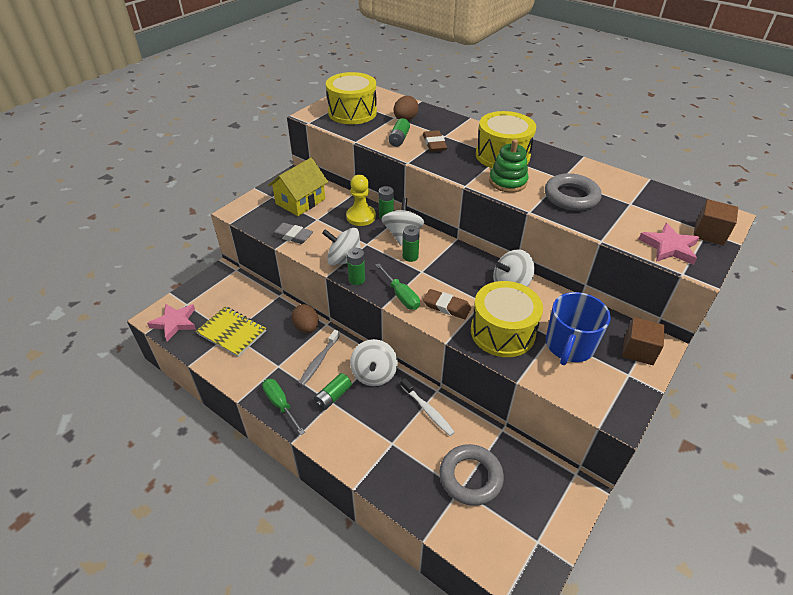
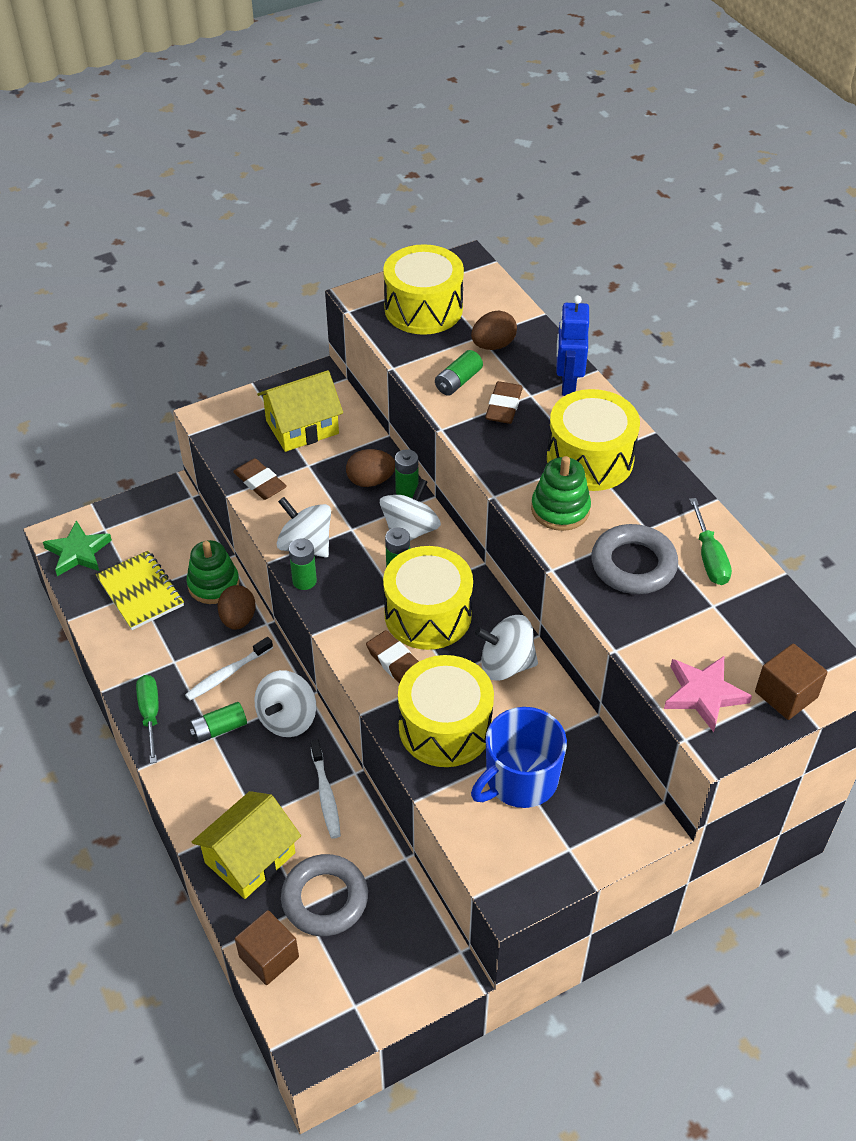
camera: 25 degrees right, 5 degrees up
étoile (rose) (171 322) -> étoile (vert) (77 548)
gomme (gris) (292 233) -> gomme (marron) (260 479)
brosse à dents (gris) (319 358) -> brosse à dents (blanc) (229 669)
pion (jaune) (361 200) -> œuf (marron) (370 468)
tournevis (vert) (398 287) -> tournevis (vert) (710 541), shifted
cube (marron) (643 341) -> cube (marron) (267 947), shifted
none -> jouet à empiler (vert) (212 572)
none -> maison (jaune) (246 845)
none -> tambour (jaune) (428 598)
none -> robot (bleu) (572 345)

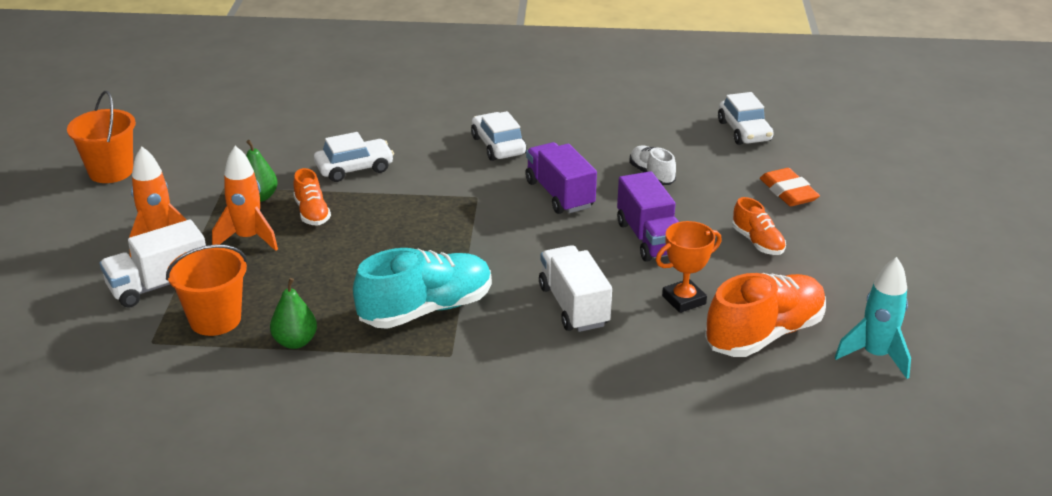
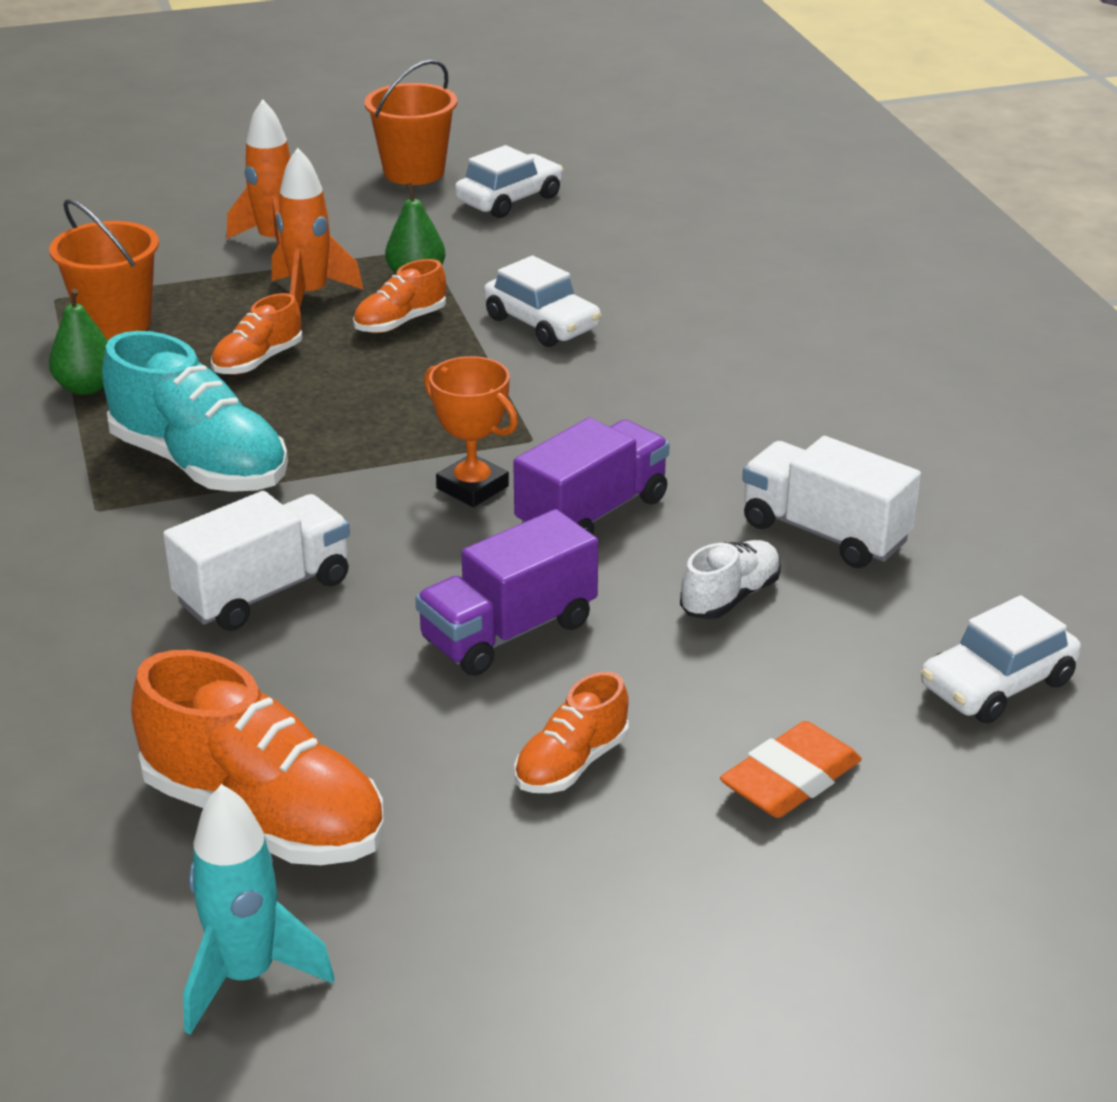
camera: 70 degrees right, 0 degrees up
camion (blanc) (153 264) -> camion (blanc) (831 502), shifted
voiture (blanc) (499 136) -> voiture (blanc) (509 181), shifted
trophée (orange) (689 267) -> trophée (orange) (471 431), shifted
none -> chaussure (orange) (256 334)

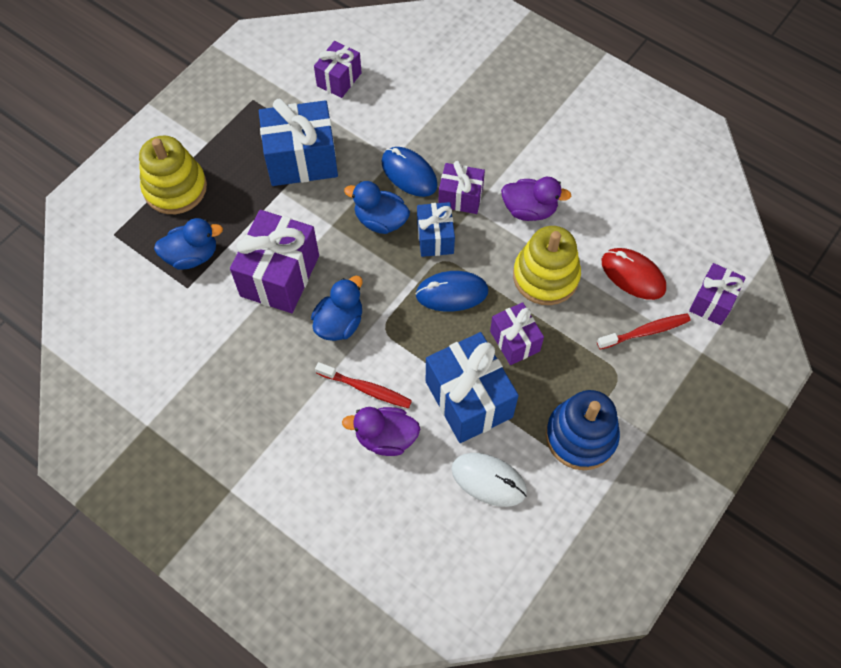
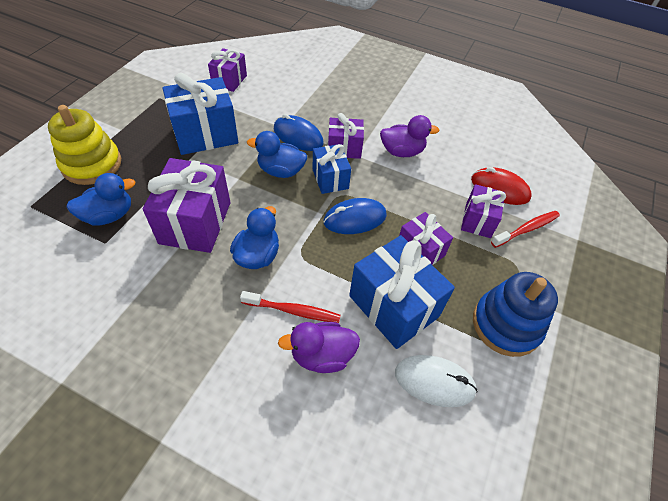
camera: 15 degrees left, 10 degrees down
jouet à empiler (jaune) (547 265) -> none
cadeau (violet) (717 294) -> cadeau (violet) (483 211), shifted

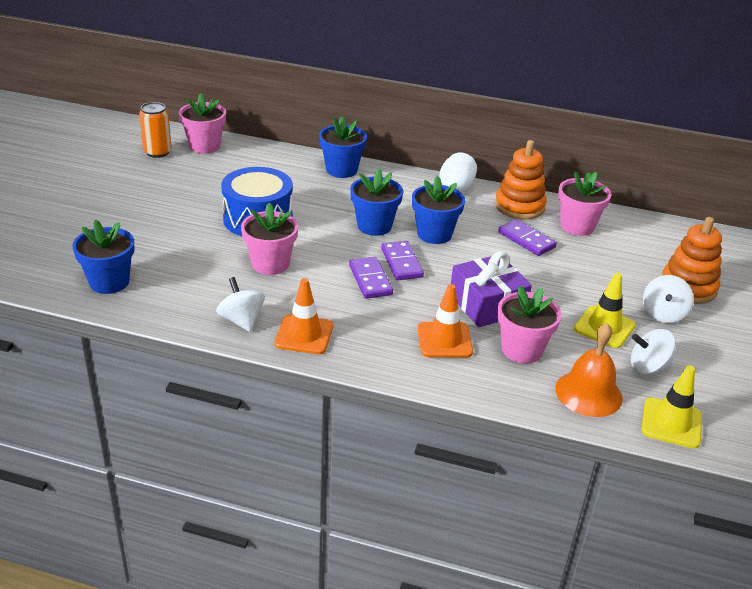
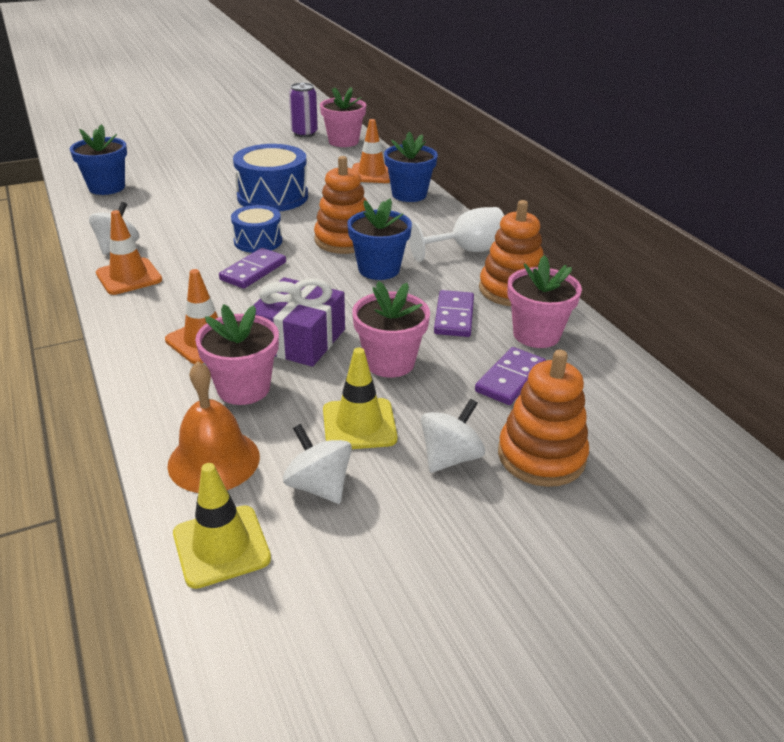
camera: 50 degrees right, 0 degrees up
canette (orange) (155 130) -> canette (violet) (303 110)
pot de fleurs (rose) (269 238) -> pot de fleurs (rose) (391 329), shifted
pot de fleurs (bleu) (376 202) -> jouet à empiler (orange) (340 205)
domino (violet) (402 260) -> domino (violet) (510 376), shifted
toupie (blanc) (668 299) -> toupie (blanc) (453 436), 150 degrees clockwise
none -> tambour (bleu) (256 229)
none -> cône de chantier (orange) (371 151)

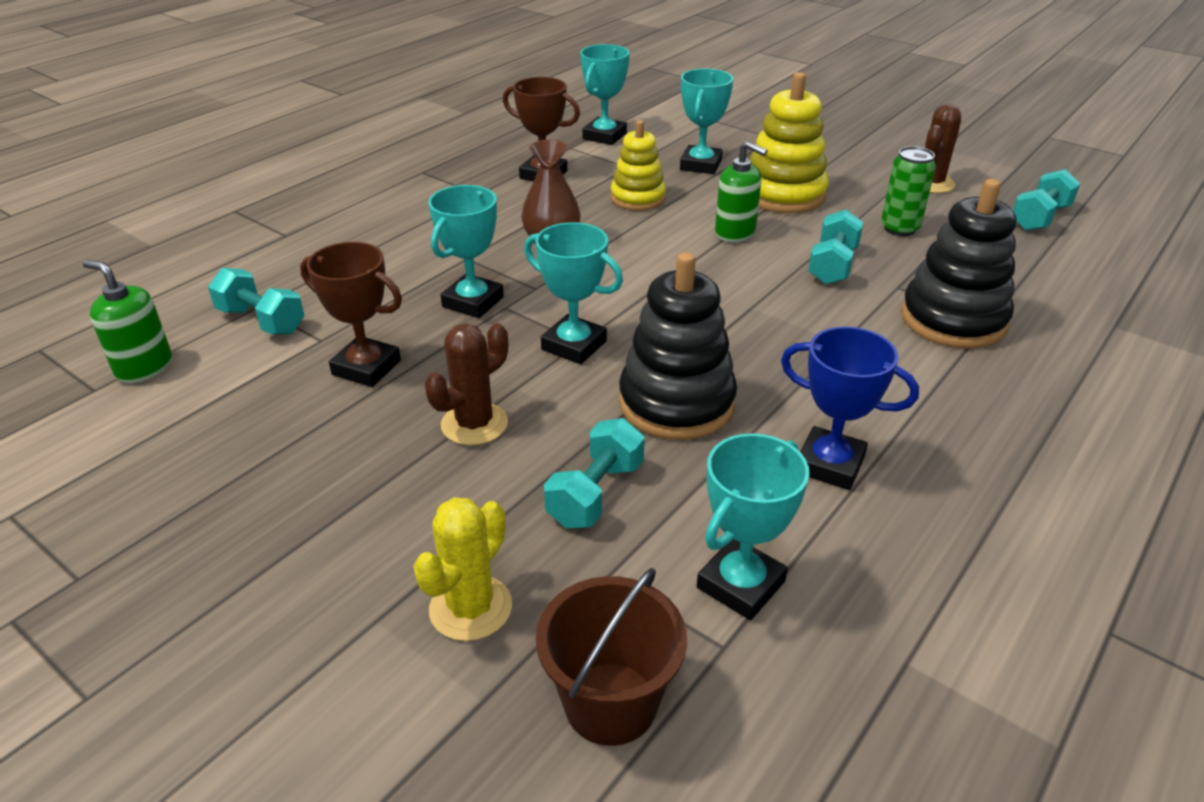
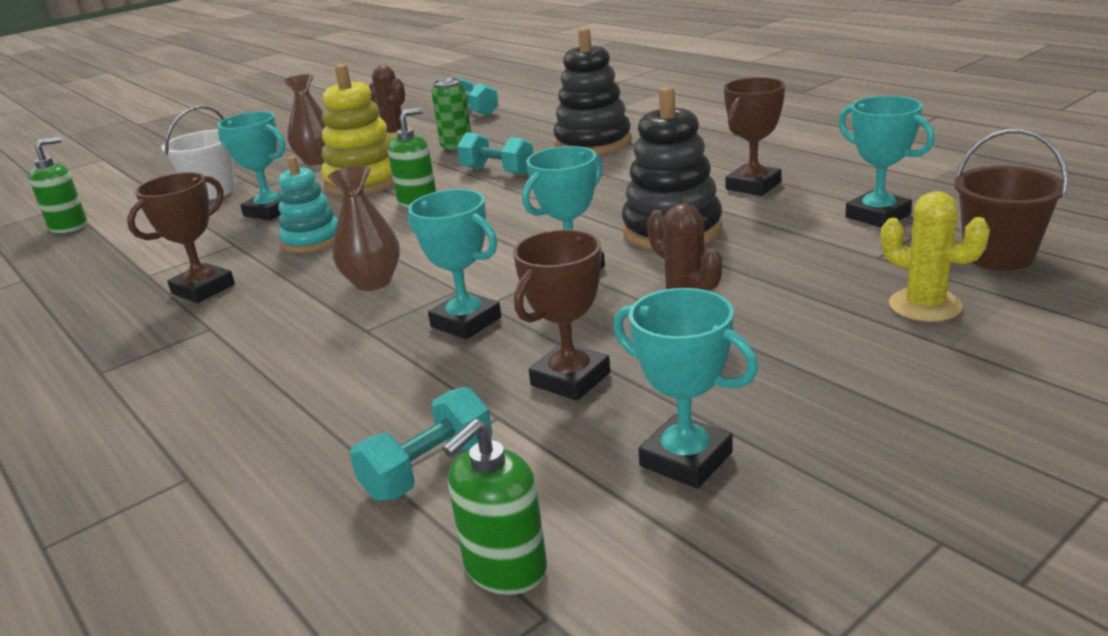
camera: 75 degrees left, 10 degrees down
haltère (turquoise) (594 473) -> none
trophée (turquoise) (605 94) -> trophée (turquoise) (685 388), shifted
jouet à empiler (jaune) (638 165) -> jouet à empiler (turquoise) (308 204)
trophée (bleu) (850 408) -> trophée (marron) (754 136)
none -> distributeur de savon (vert) (57 185)
none -> seau (blanc) (198 152)
none -> vase (marron) (304 119)

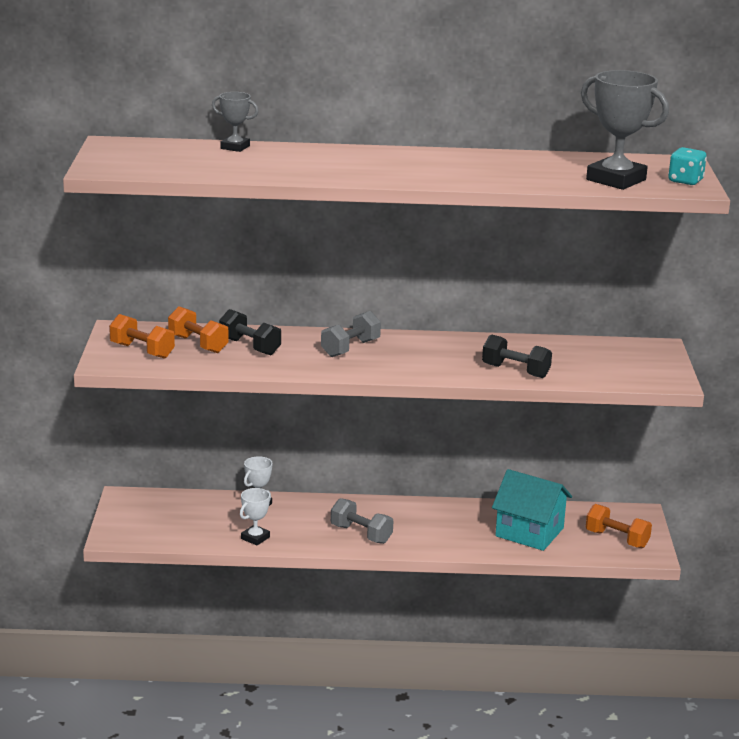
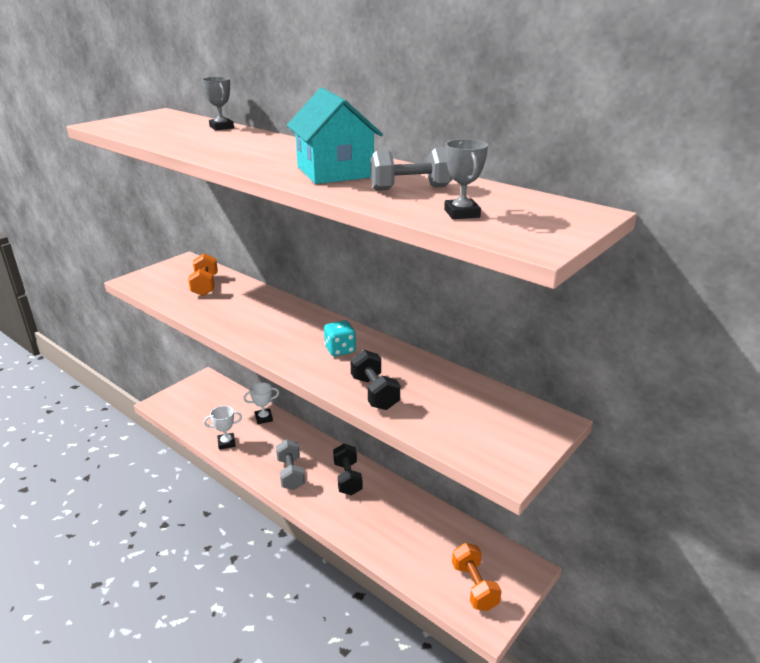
camera: 40 degrees right, 5 degrees up
haltère (orange) (142 336) -> none
haltère (noir) (250 332) -> haltère (noir) (348 469), shifted
haltère (gris) (351 334) -> haltère (gris) (411 169), shifted
maison (turquoise) (532 510) -> maison (turquoise) (335 136), shifted
trophée (gris) (625 130) -> trophée (gris) (466 179), x0.53
dé (turquoise) (687 166) -> dé (turquoise) (340 338), shifted

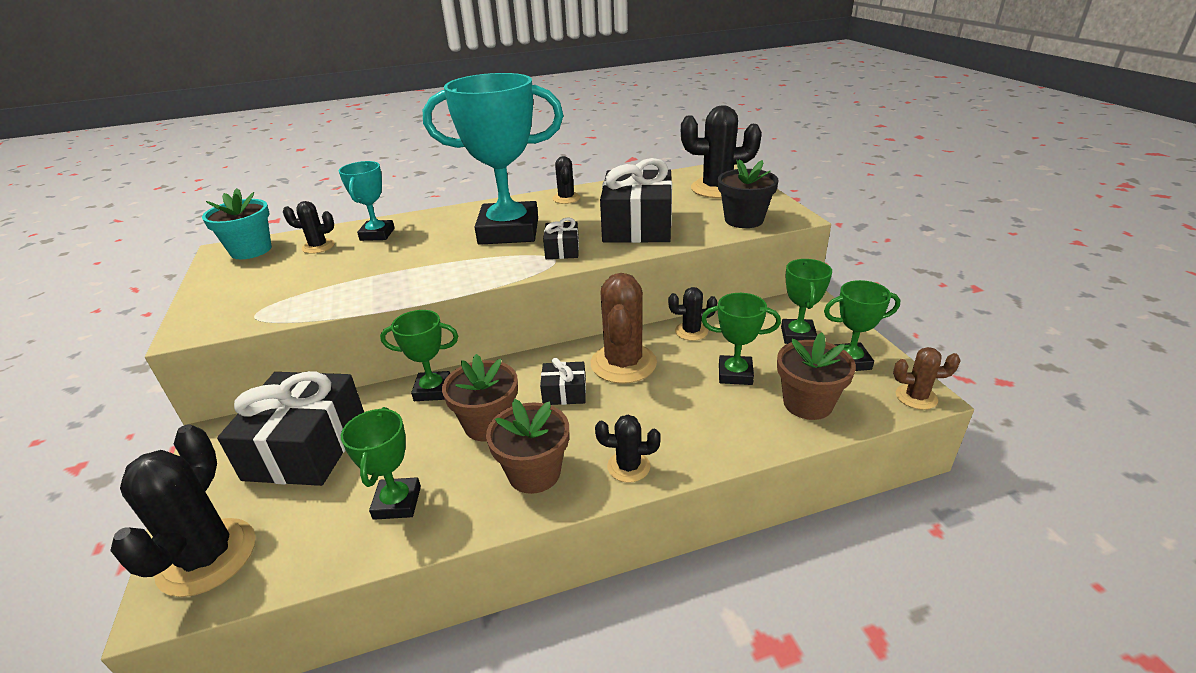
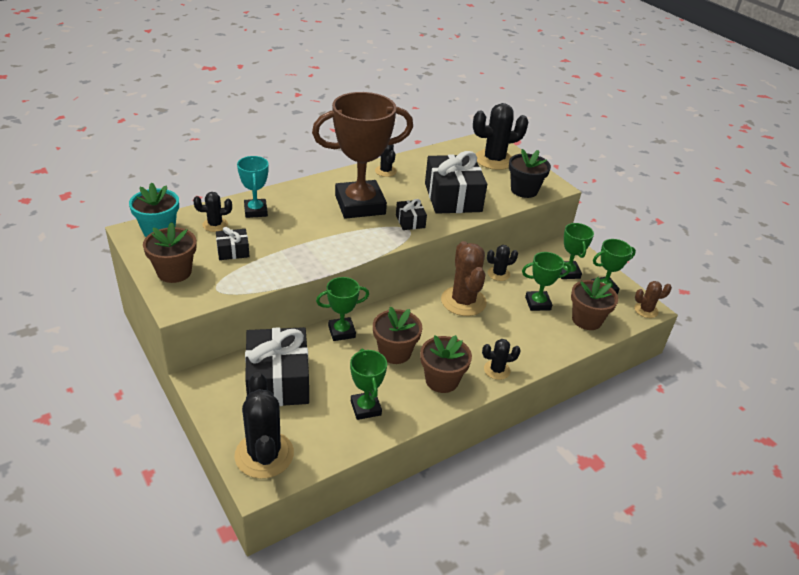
camera: 20 degrees left, 5 degrees up
trophée (turquoise) (493 159) -> trophée (marron) (362 155)
cadeau (noir) (563 381) -> cadeau (noir) (233 243), shifted
none -> pot de fleurs (marron) (170 252)

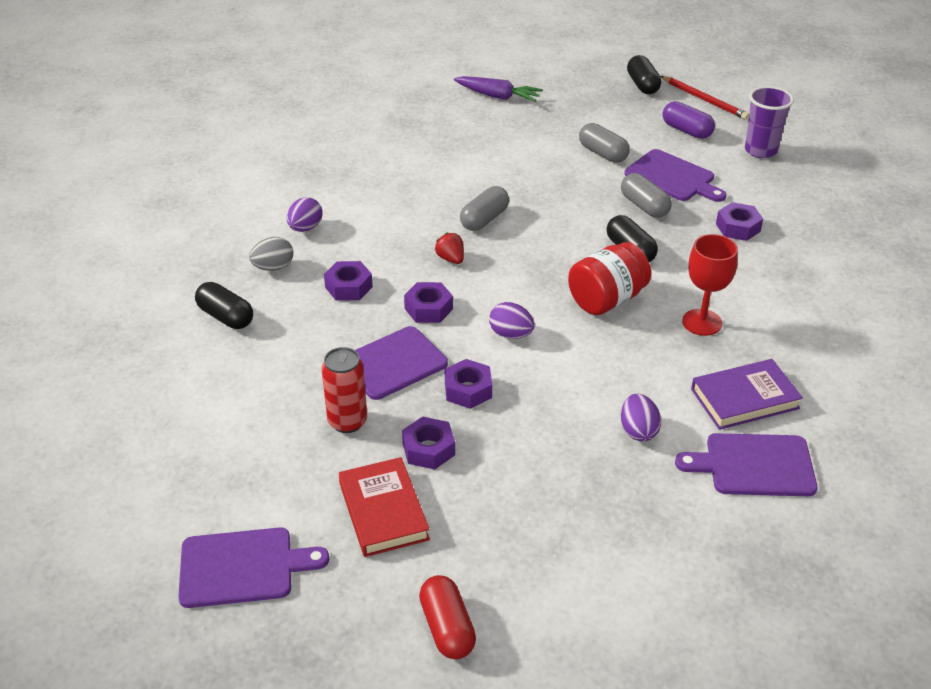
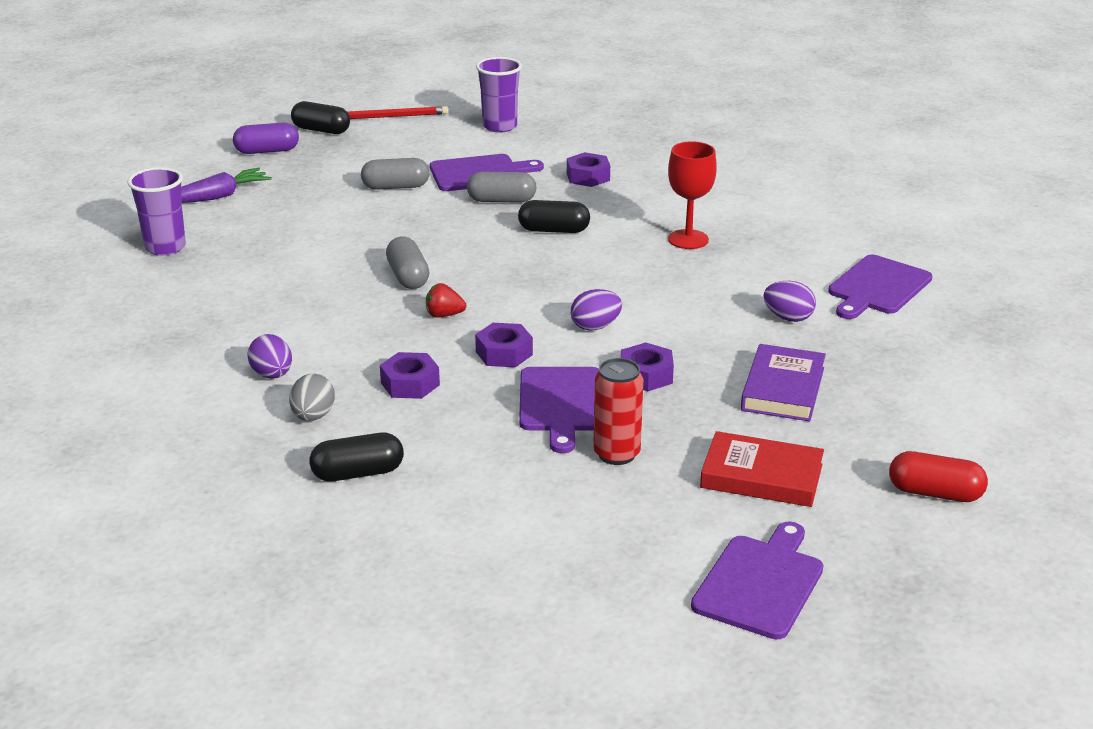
camera: 55 degrees left, 10 degrees down
écrou (violet) (428 443) -> none
bocal (rouge) (609 278) -> none
gélule (violet) (688 120) -> gélule (violet) (266 138), shifted
livre (violet) (747 394) -> livre (violet) (783 383), shifted
none -> gobelet (violet) (156 211)

